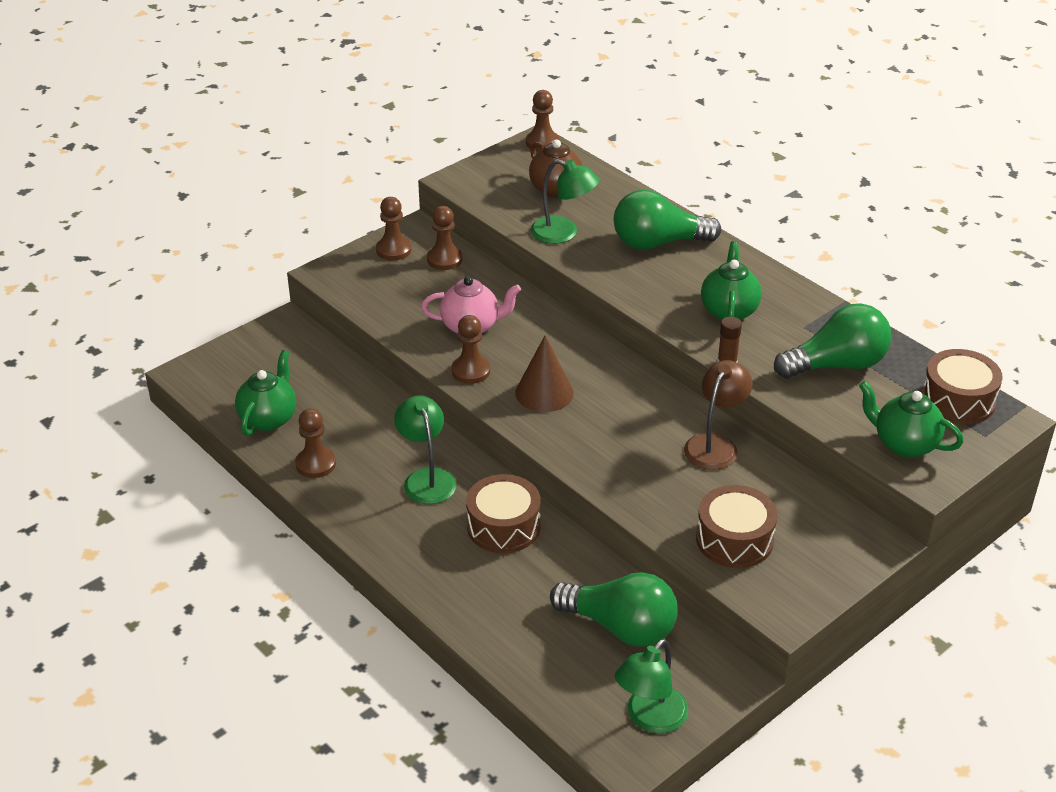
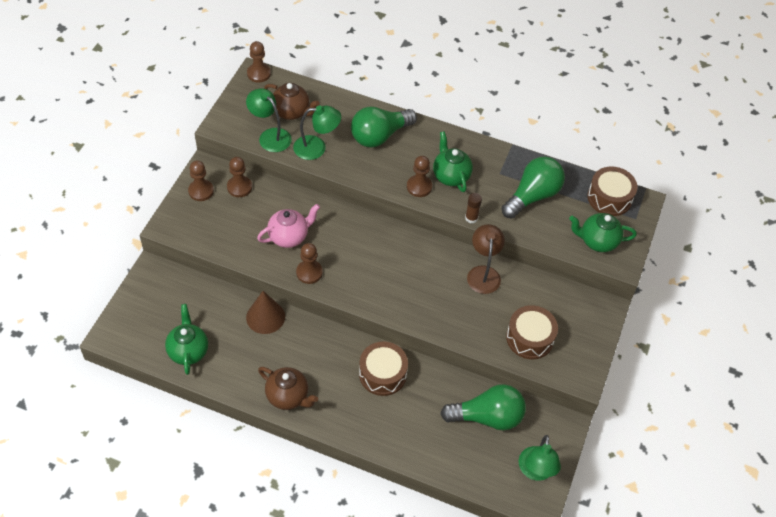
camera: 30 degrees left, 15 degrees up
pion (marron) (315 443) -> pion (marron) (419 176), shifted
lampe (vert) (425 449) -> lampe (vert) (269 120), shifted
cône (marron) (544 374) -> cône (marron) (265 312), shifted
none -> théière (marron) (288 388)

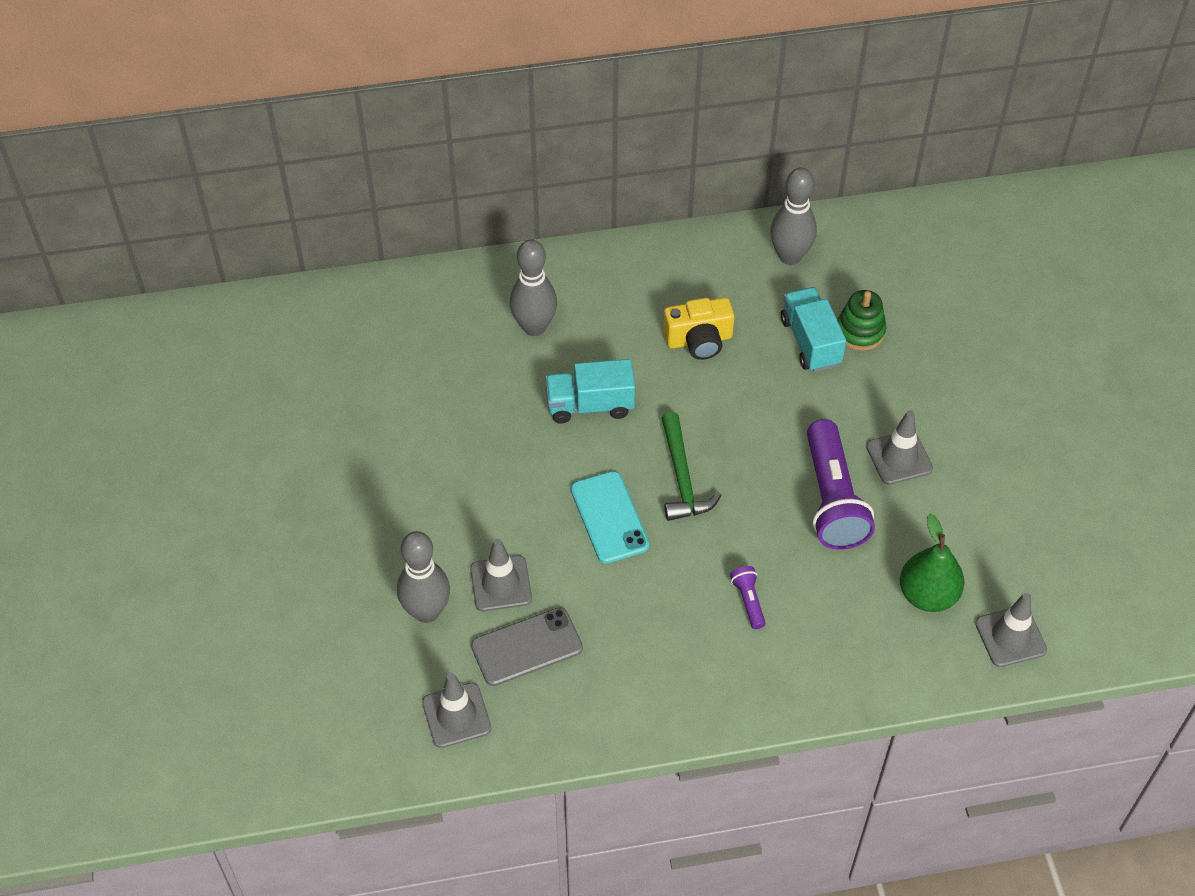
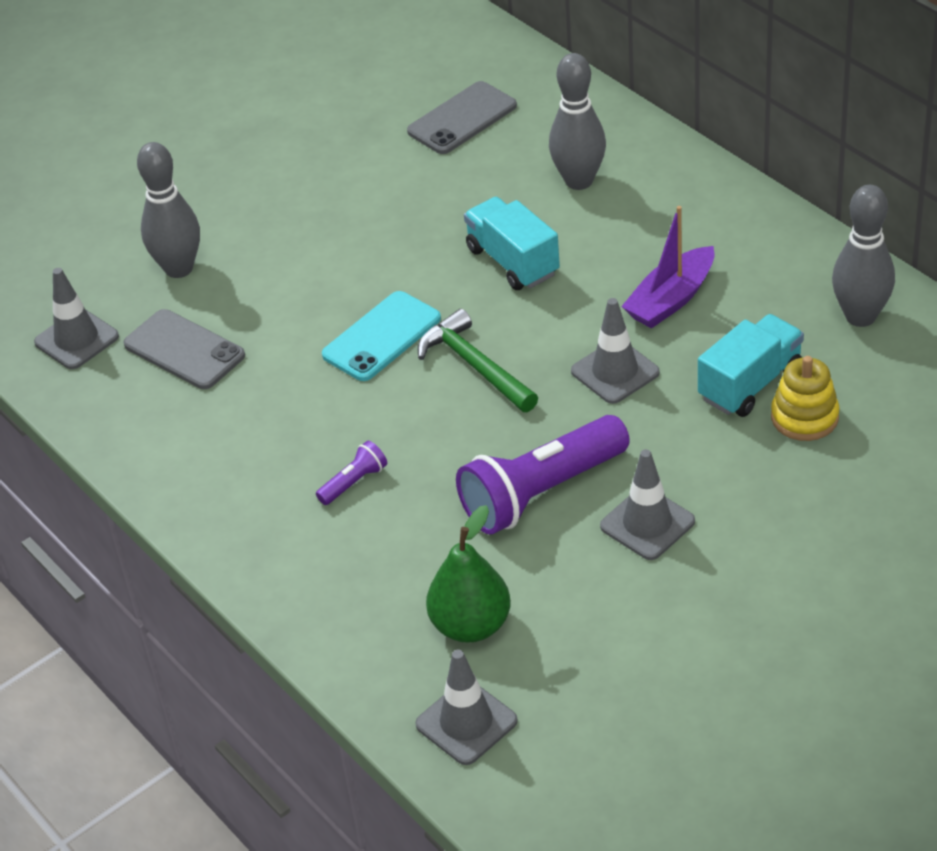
camera: 65 degrees right, 10 degrees down
cône de chantier (gris) (501 575) -> cône de chantier (gris) (615 351), shifted
marteau (vert) (691 466) -> marteau (vert) (478 360), 90 degrees clockwise
appareil photo (jaune) (698 328) -> bateau (violet) (667 267)
jouet à empiler (vert) (861 320) -> jouet à empiler (jaune) (805 398)
none -> téléphone (gris) (462 117)

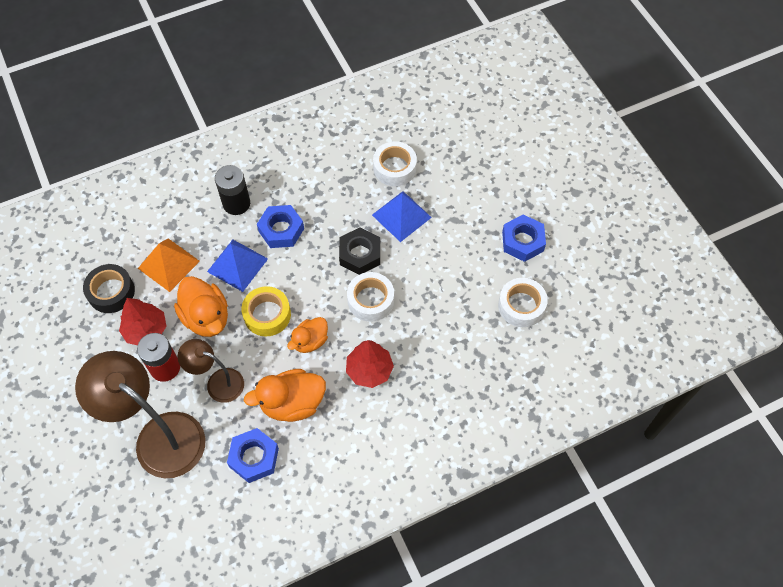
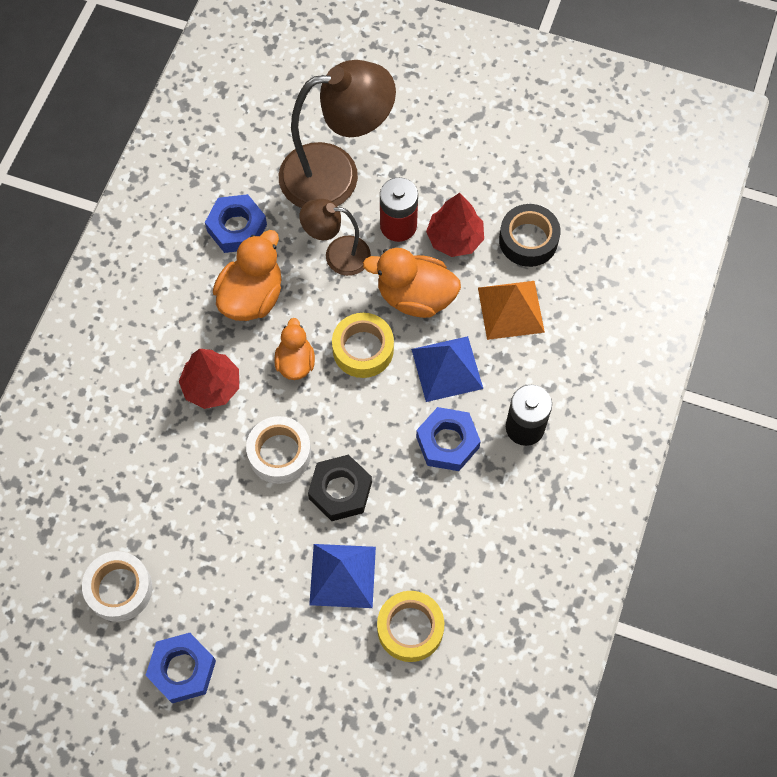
camera: 135 degrees right, 5 degrees up
lampe (marron) (211 371) -> lampe (marron) (335 237), 150 degrees counterclockwise
ruban adhésif (blanc) (395 163) -> ruban adhésif (jaune) (410 626)

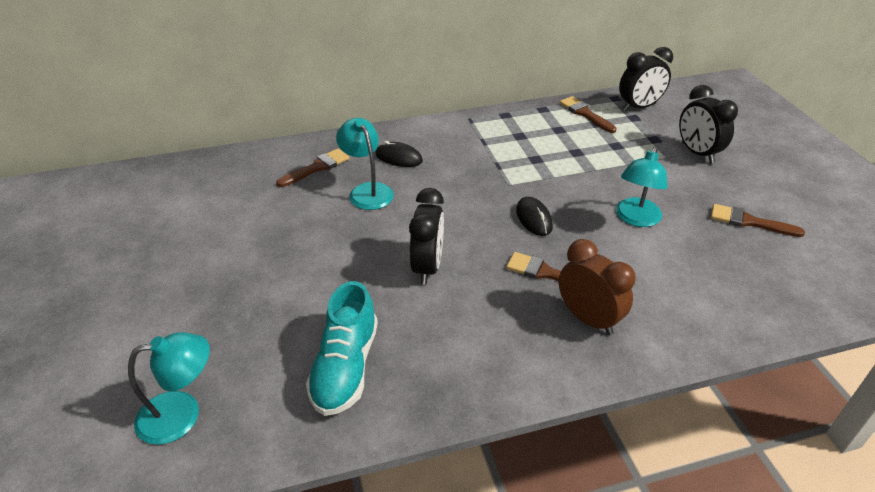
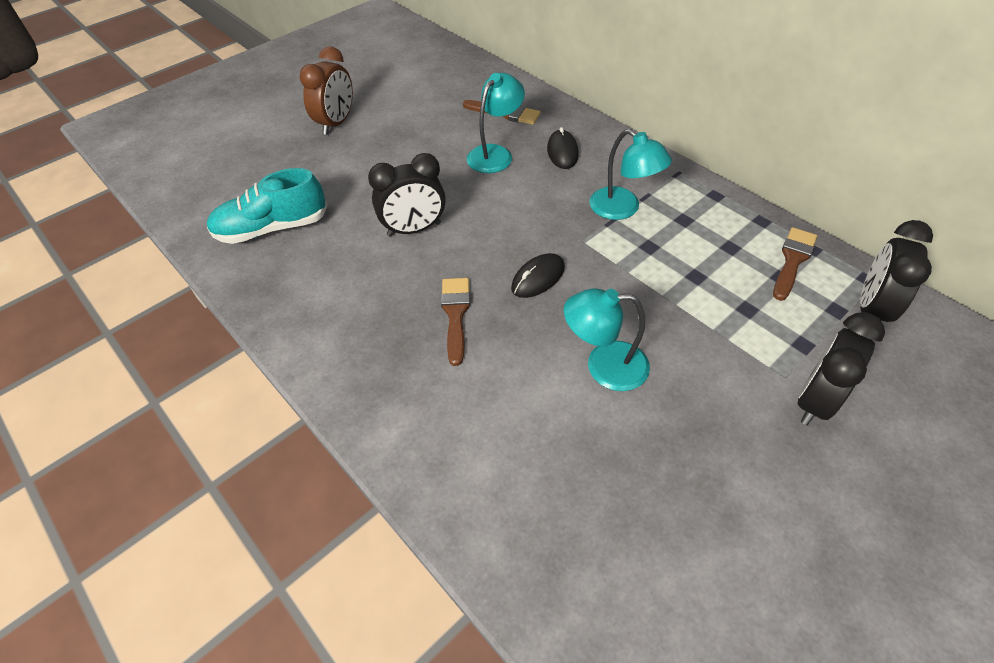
camera: 65 degrees right, 10 degrees up
lampe (turquoise) (169 388) -> lampe (turquoise) (630 174), shifted
réveil (marron) (597 287) -> réveil (marron) (326 90), shifted
réveil (noir) (646 79) -> réveil (noir) (896 271), 75 degrees clockwise
pinceau (marron) (758 220) -> none

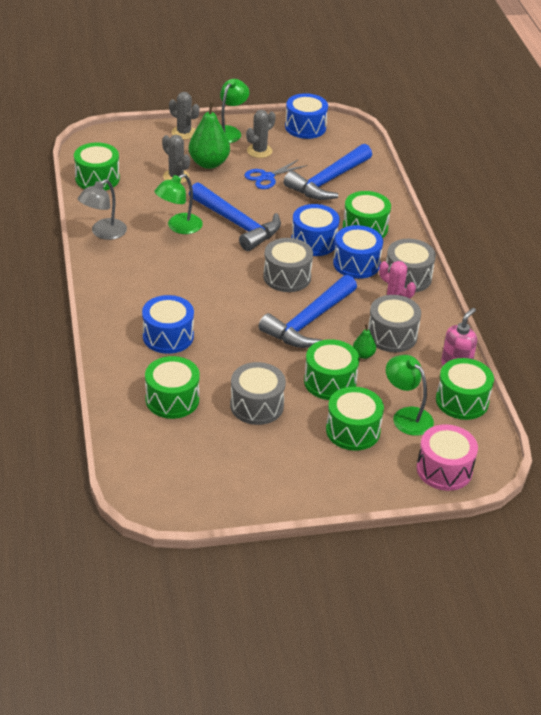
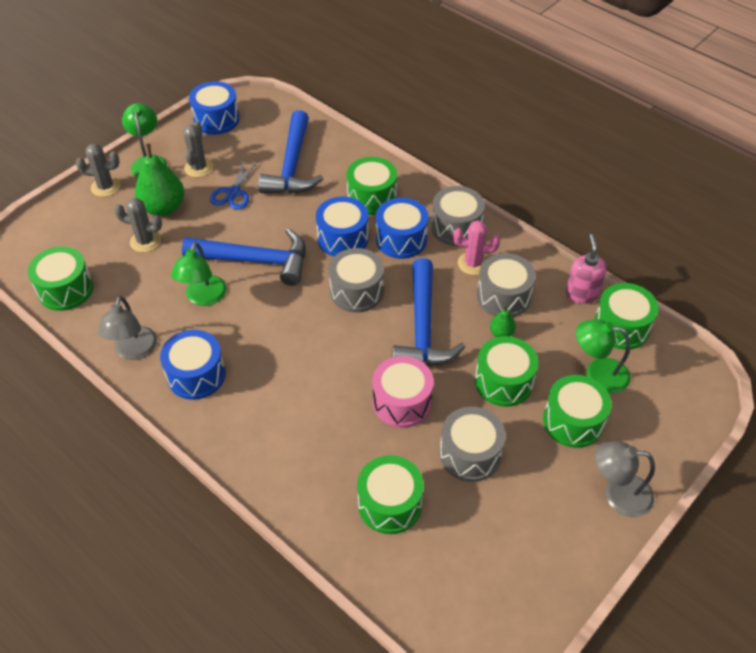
camera: 35 degrees left, 10 degrees up
tambour (bleu) (168 324) -> tambour (bleu) (192 365), shifted
tambour (rose) (447 457) -> tambour (rose) (403 392), shifted
none -> lampe (gris) (625 479)

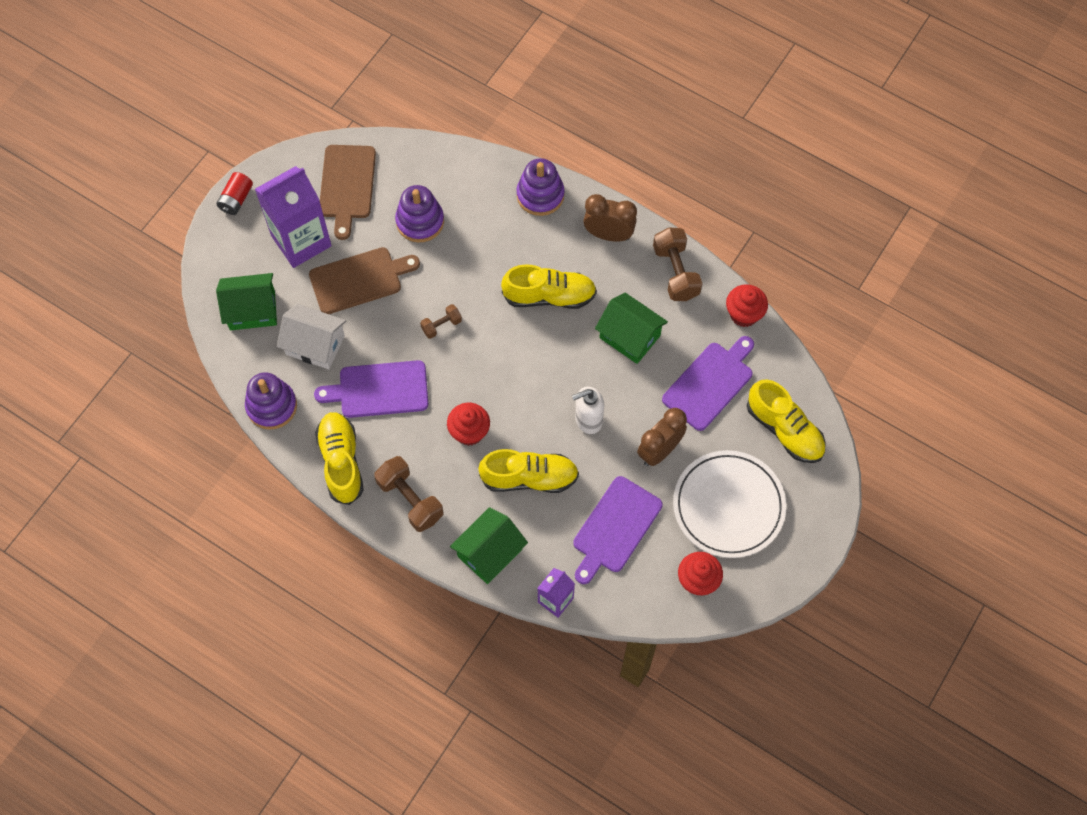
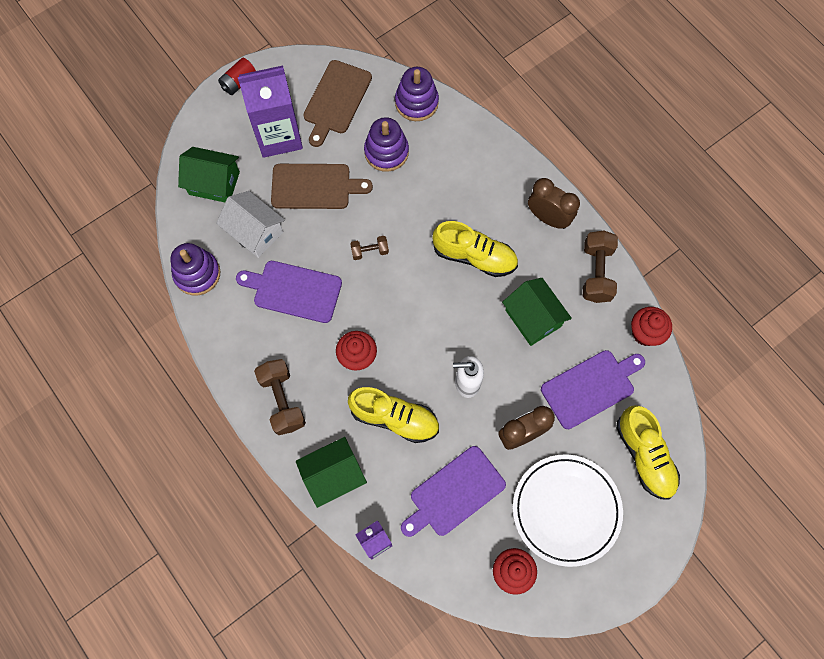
camera: 20 degrees right, 5 degrees up
chaussure (jaune) (339 458) -> none
jouet à empiler (violet) (540 187) -> jouet à empiler (violet) (417 94), shifted

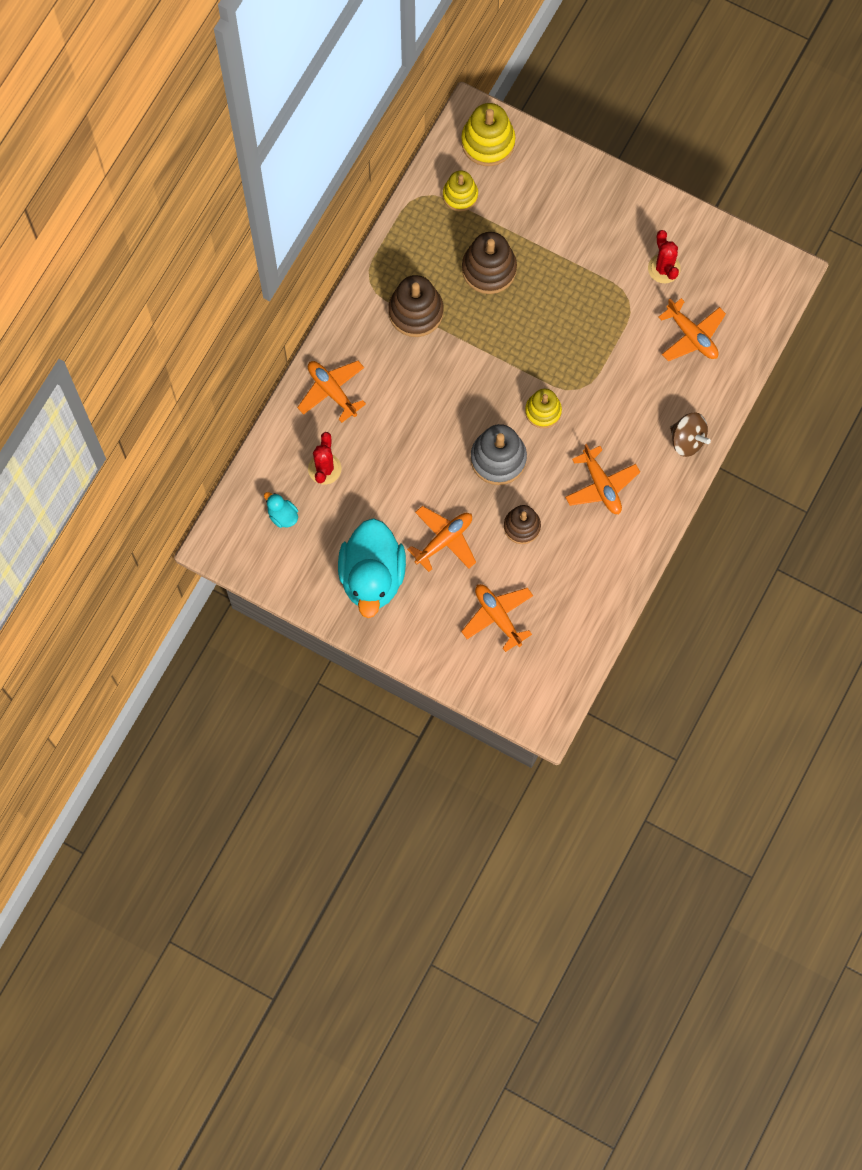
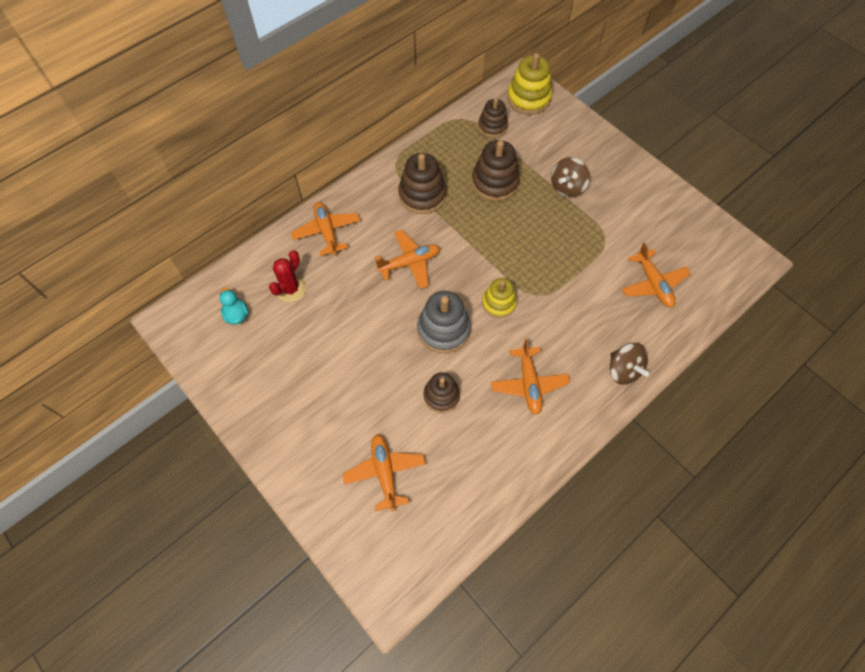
camera: 20 degrees right, 10 degrees down
canard (turquoise) (372 568) -> none
avion (orange) (441 539) -> avion (orange) (407 259), shifted
jouet à empiler (jaune) (460 190) -> jouet à empiler (marron) (493 118)
cactus (rouge) (664 256) -> none
none -> toupie (marron) (570 177)

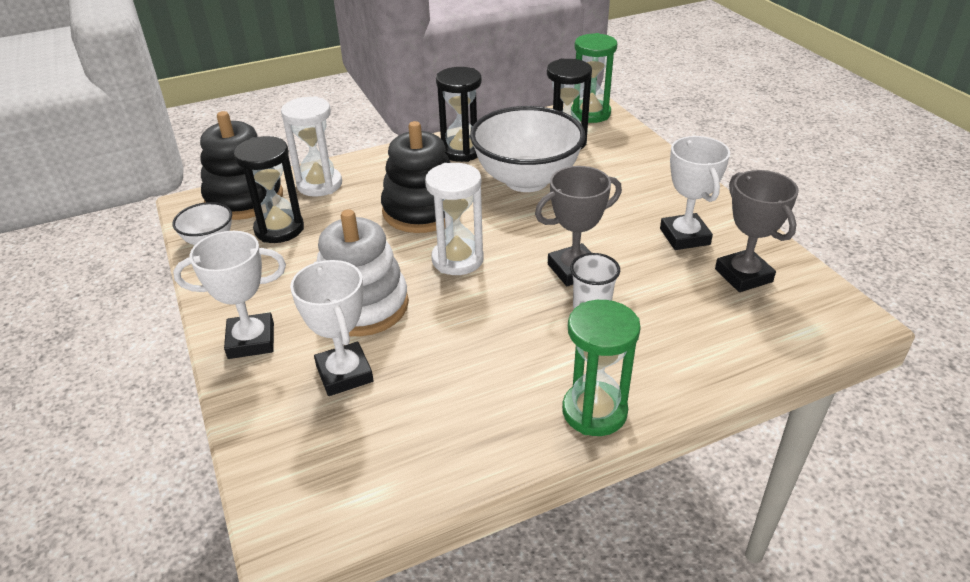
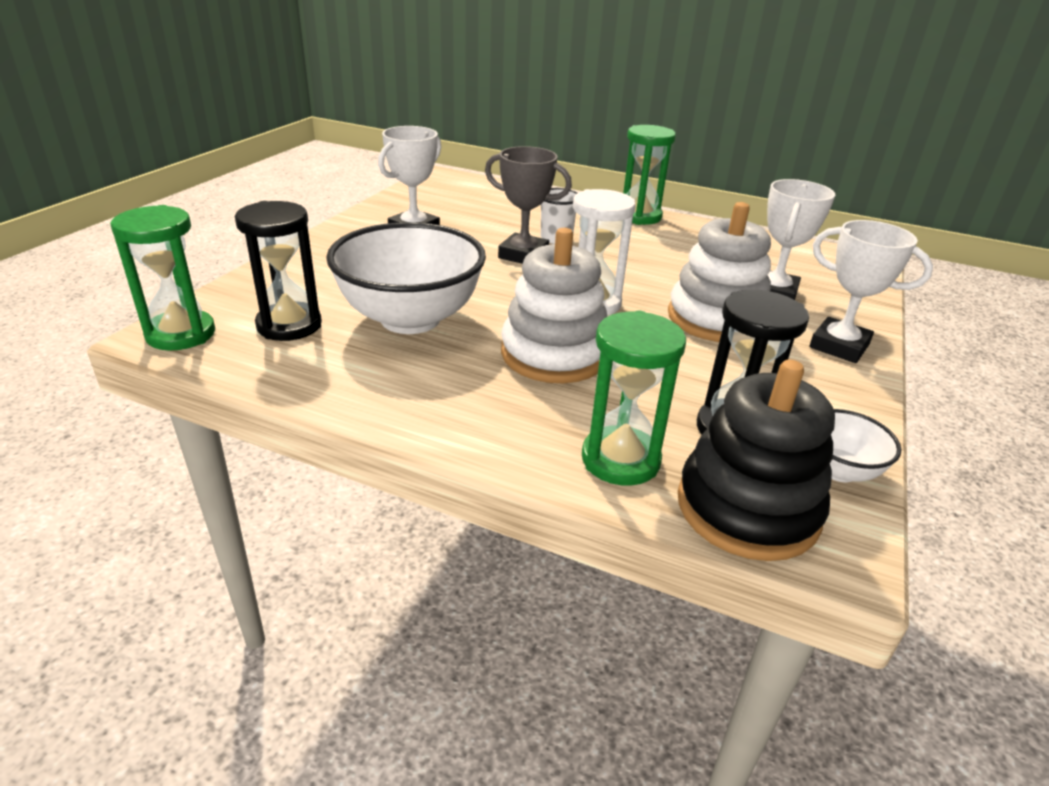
camera: 135 degrees left, 5 degrees down
sablier (blanc) (311 146) -> sablier (vert) (634 398)
jouet à empiler (noir) (416 177) -> jouet à empiler (blanc) (554 305)
sablier (noir) (459 114) -> none
trophée (gris) (757 231) -> none

